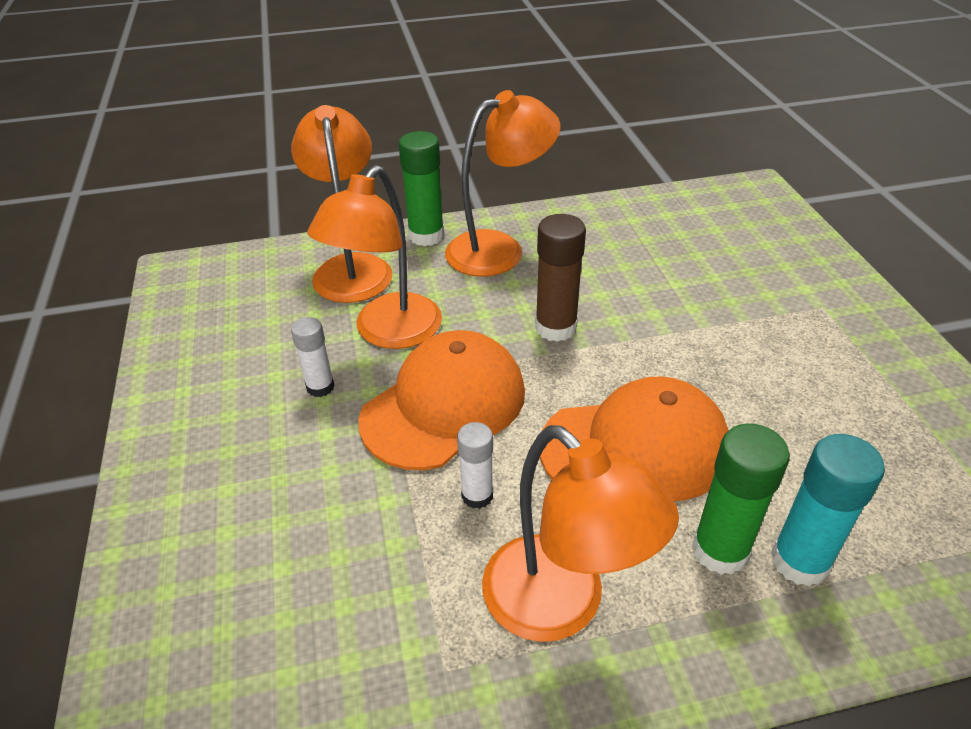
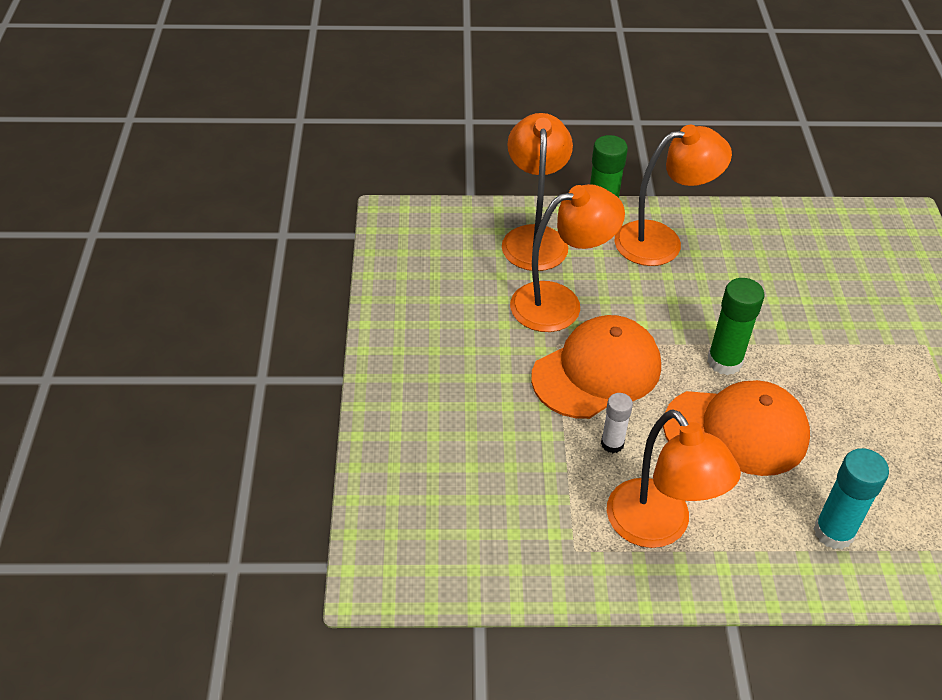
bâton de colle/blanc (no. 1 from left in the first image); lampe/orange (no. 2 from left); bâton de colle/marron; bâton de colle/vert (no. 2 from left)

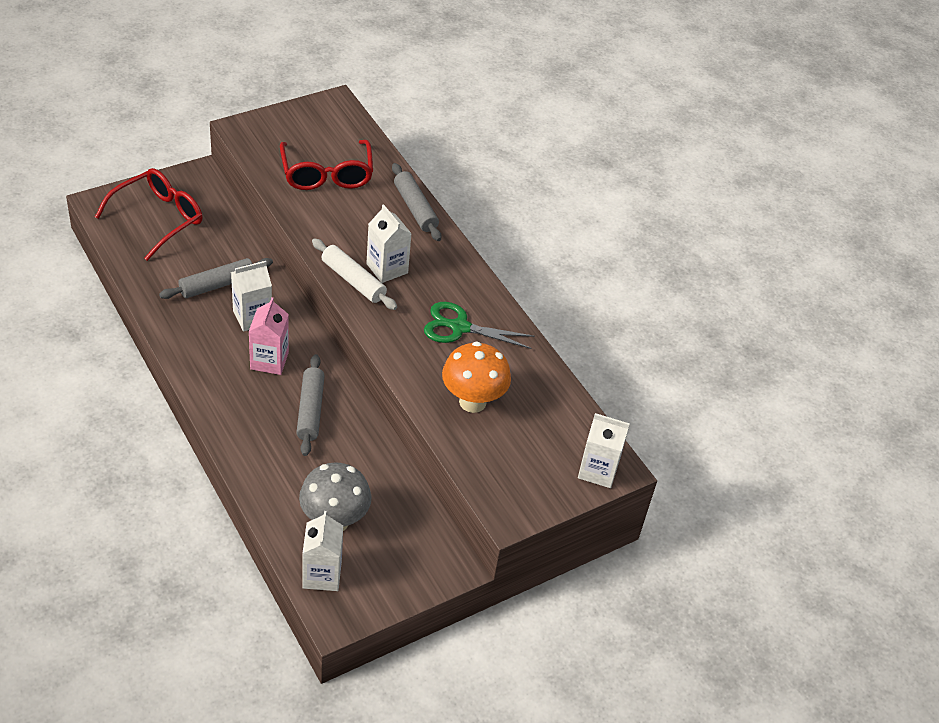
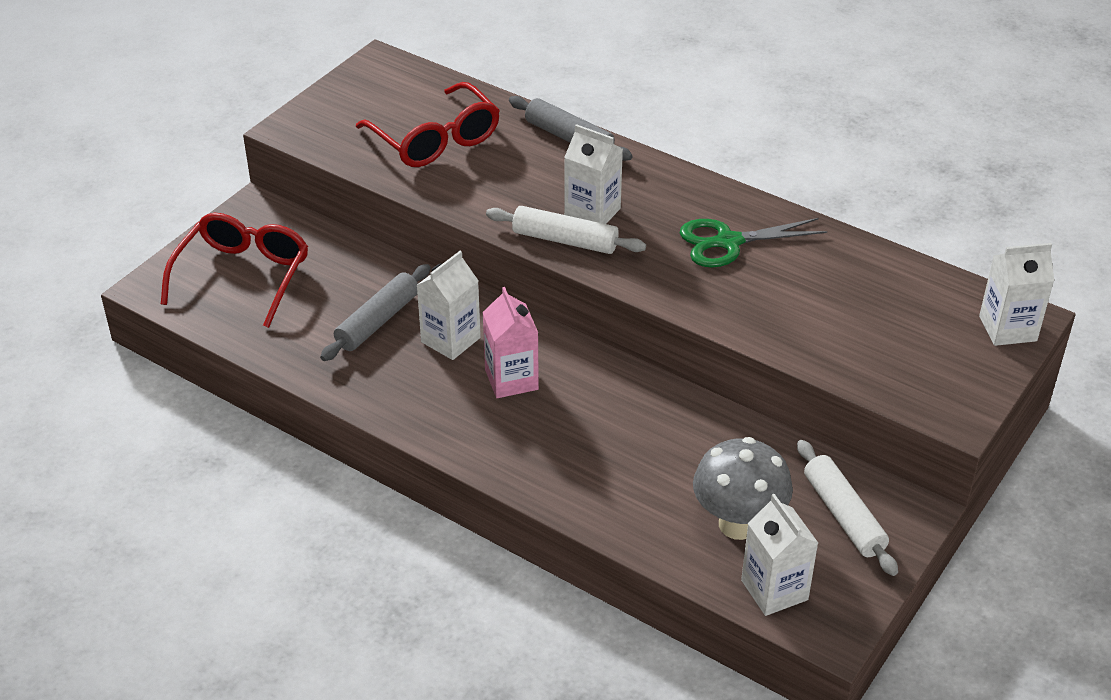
rouleau à pâtisserie/gris (no. 2 from left in the first image); champignon/orange; rouleau à pâtisserie/blanc (no. 2 from left)

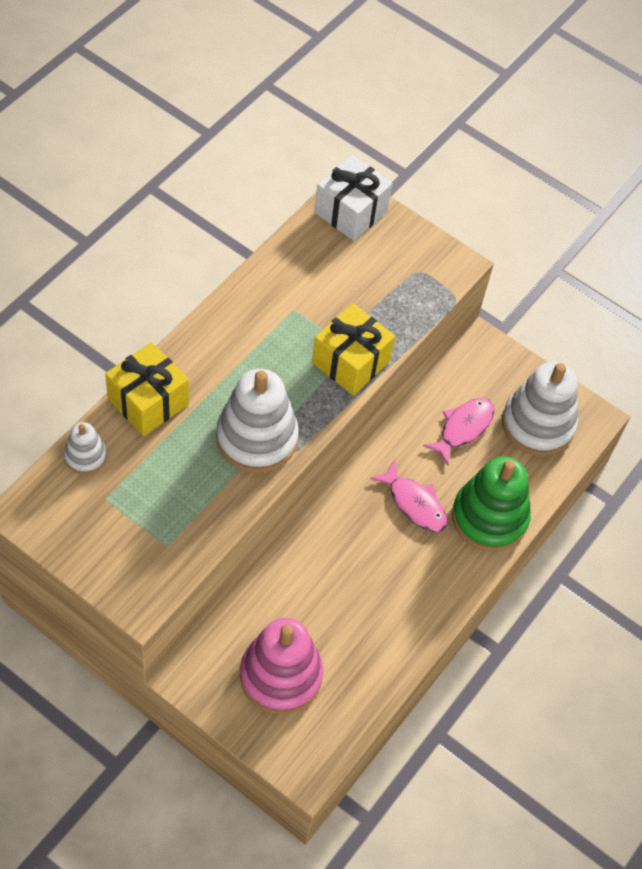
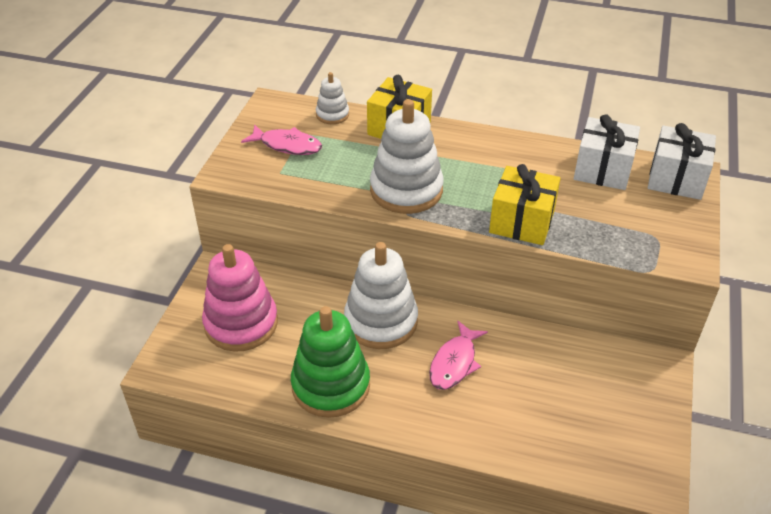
poisson/rose (no. 1 from left); jouet à empiler/vert; jouet à empiler/blanc (no. 2 from left); cadeau/blanc (no. 1 from left)

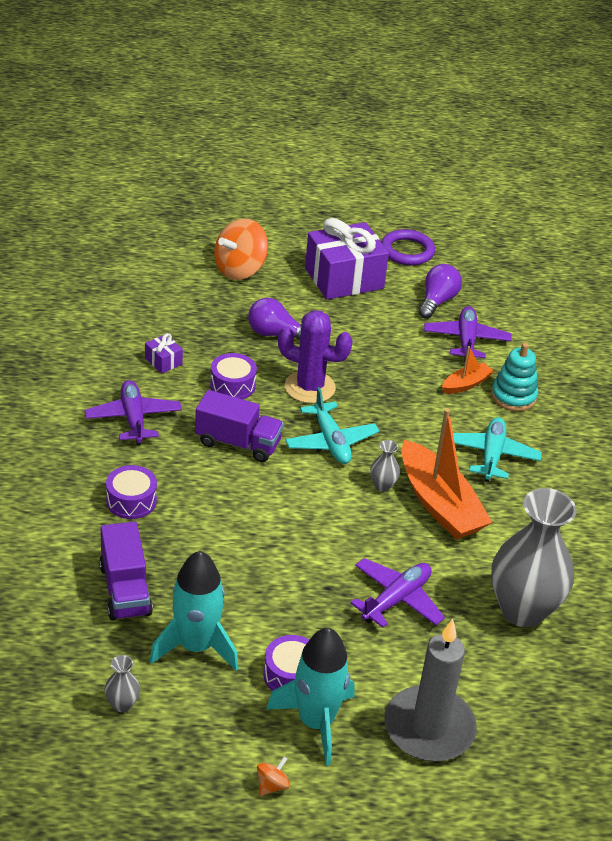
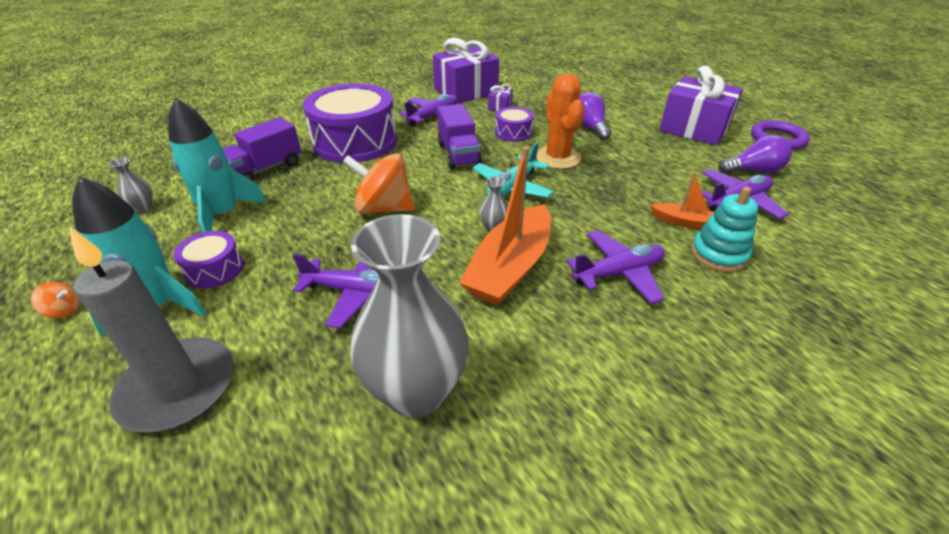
tambour/violet (no. 2 from left); toupie/orange (no. 2 from left); cactus/orange; avion/violet (no. 3 from left); cadeau/violet (no. 1 from left)

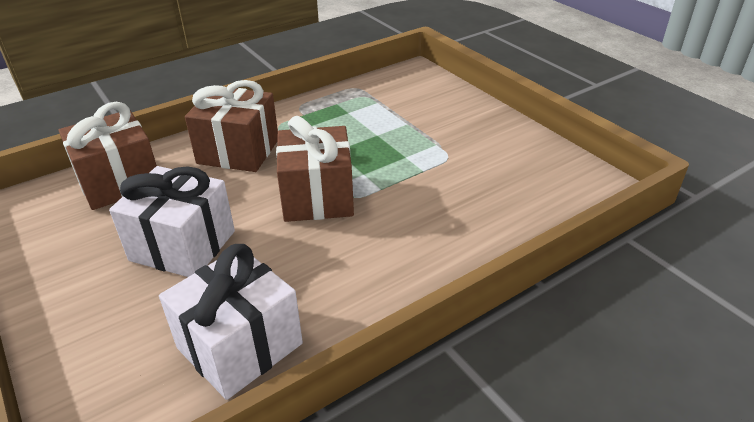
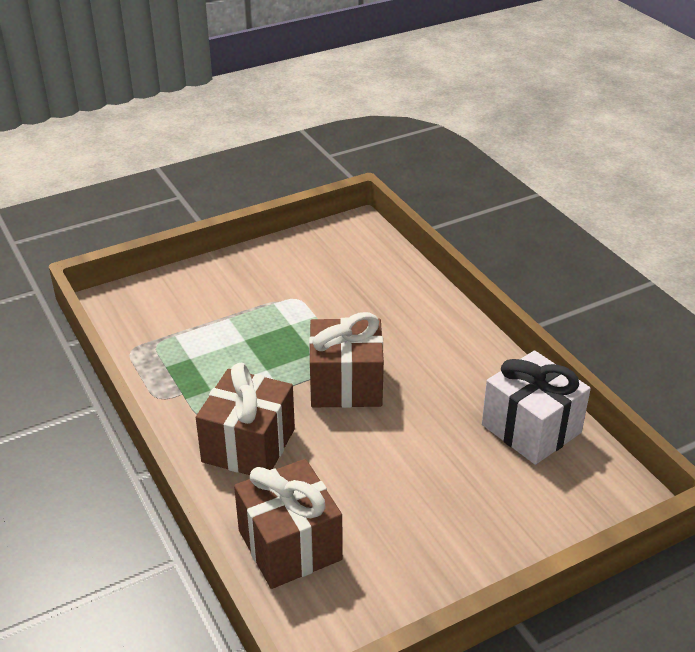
cadeau/blanc (no. 1 from left in the first image)

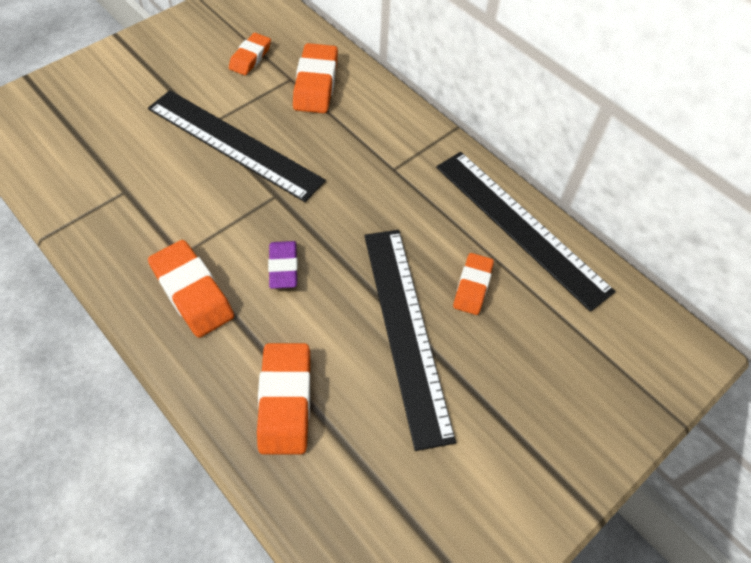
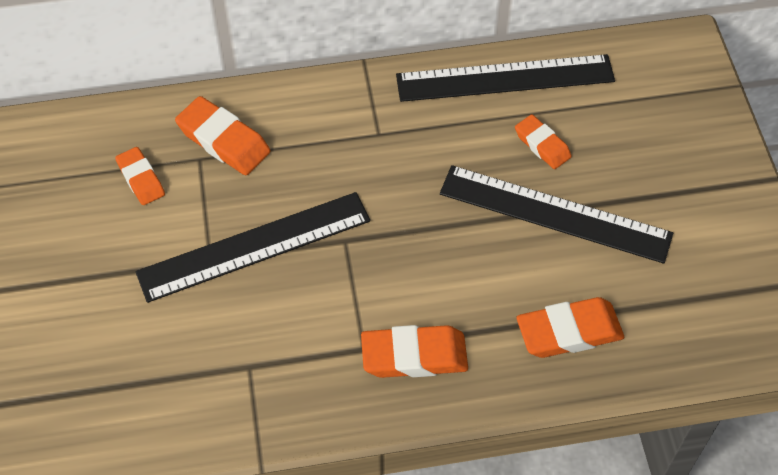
gomme/orange (no. 5 from left); gomme/violet

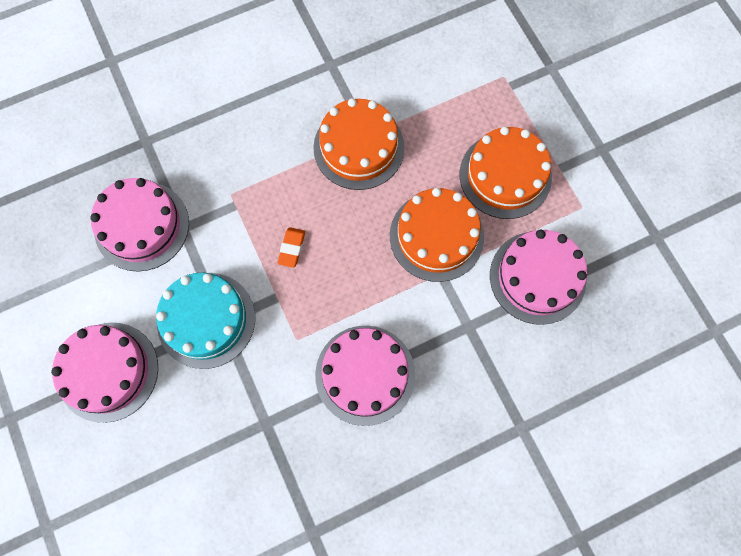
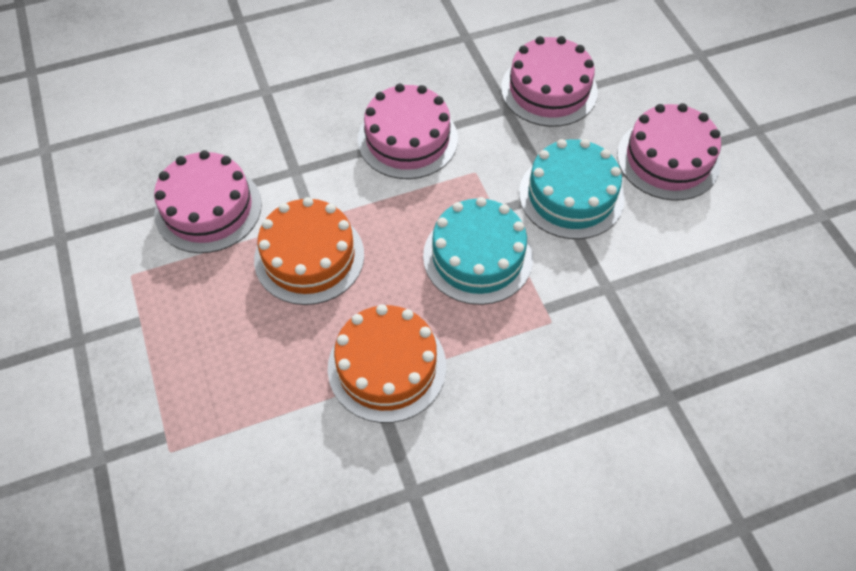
gâteau/rose (no. 3 from left); gâteau/turquoise (no. 1 from left); gâteau/orange (no. 3 from left in the first image)

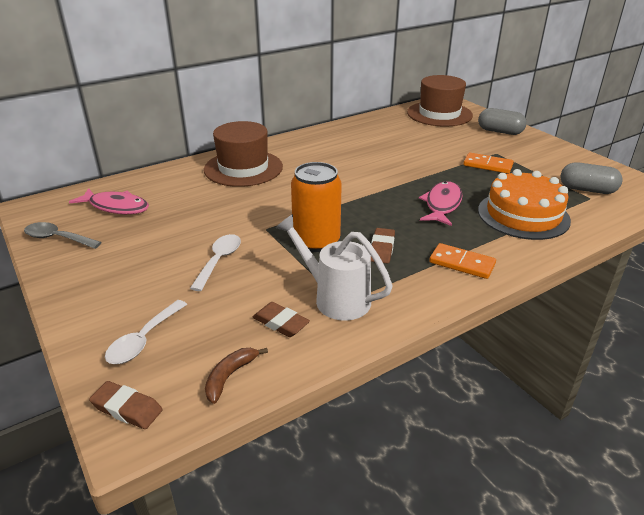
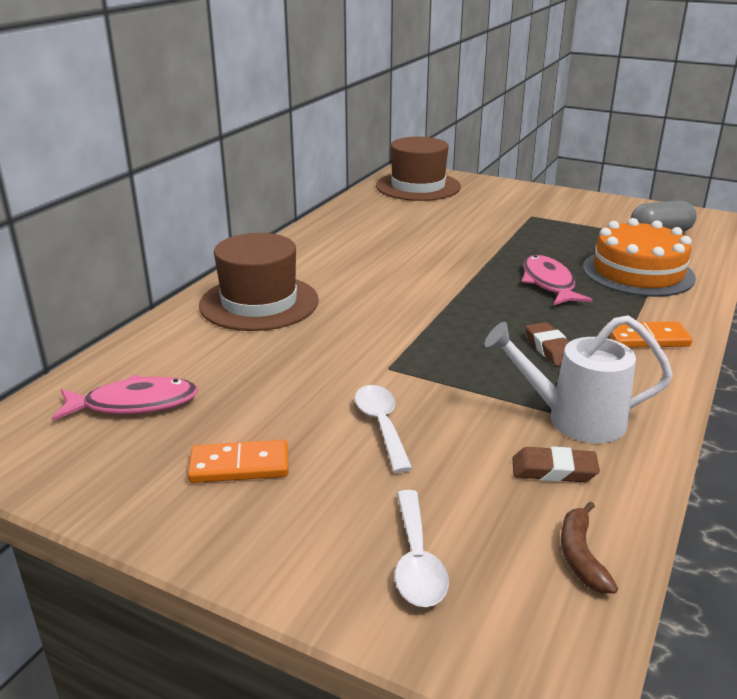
cuillère/gris; gomme/marron (no. 1 from left in the first image); canette/orange; domino/orange (no. 1 from left); gélule/gris (no. 1 from left in the first image)

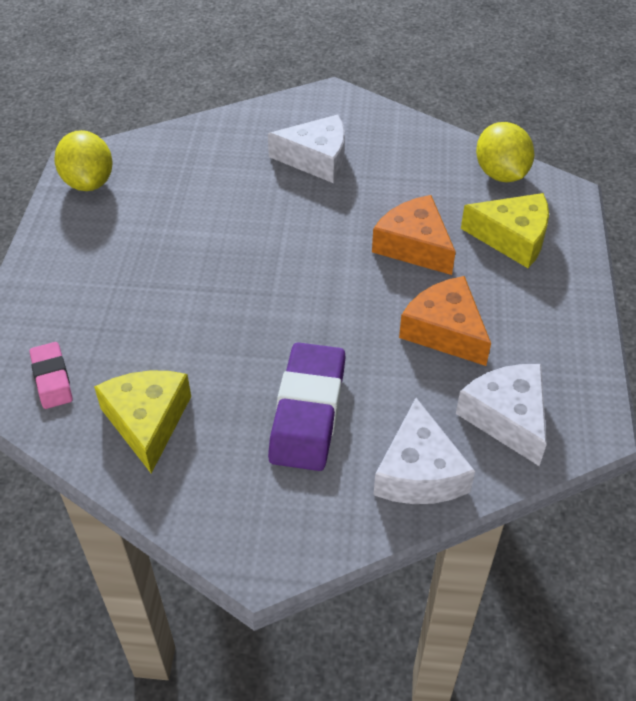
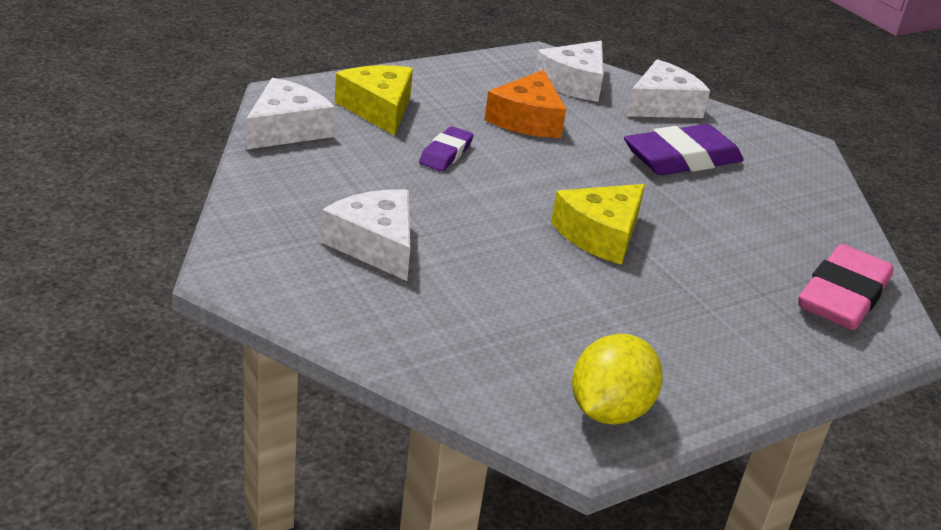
gomme/rose; fromage/jaune (no. 2 from left); gomme/violet (no. 1 from left); fromage/blanc (no. 1 from left)

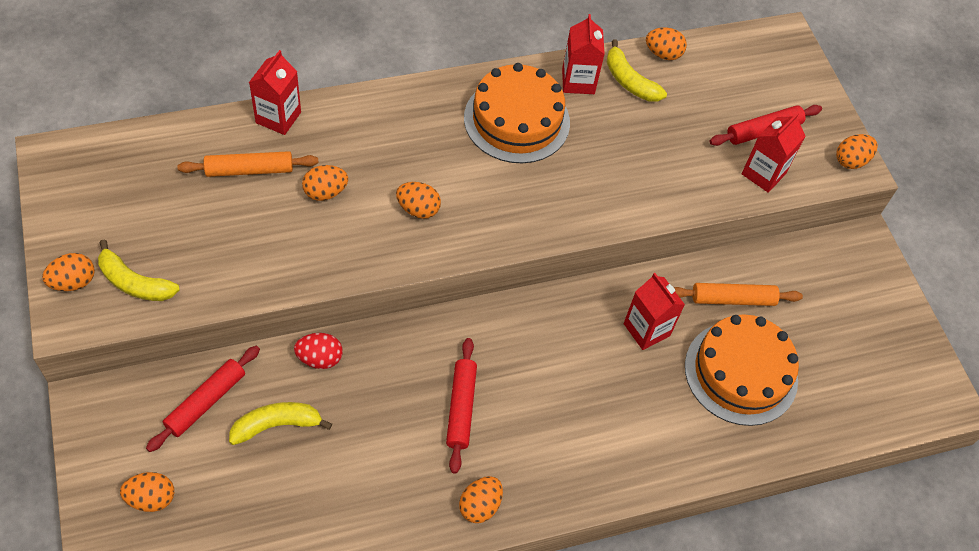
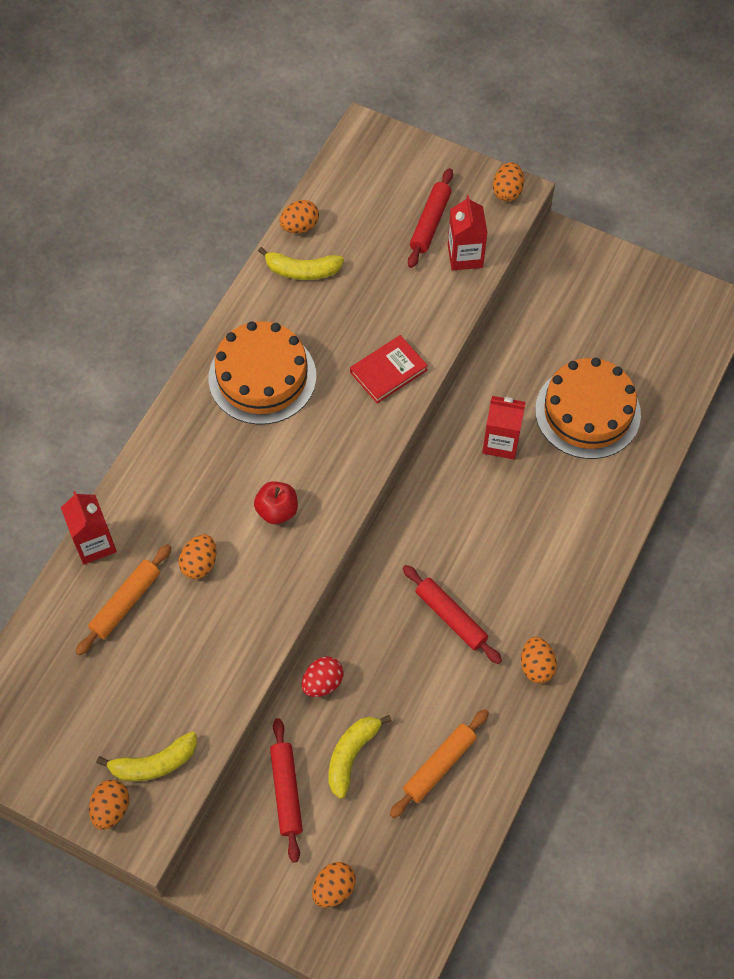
pomme/rouge; brique de lait/rouge (no. 2 from left in the first image); rouleau à pâtisserie/orange (no. 2 from left); livre/rouge

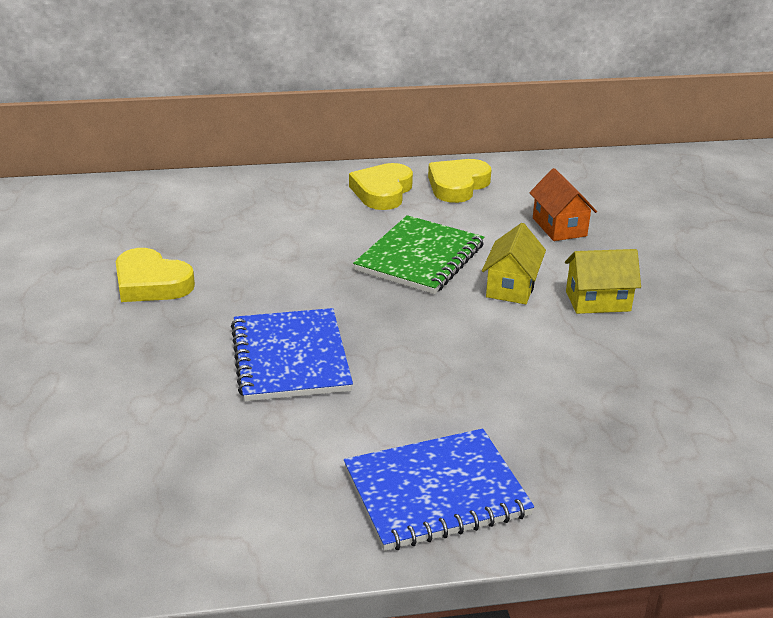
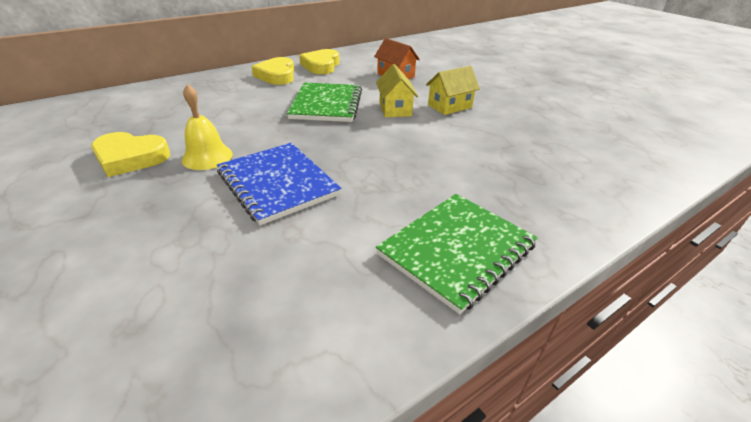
carnet/vert (no. 2 from left); cloche/jaune

